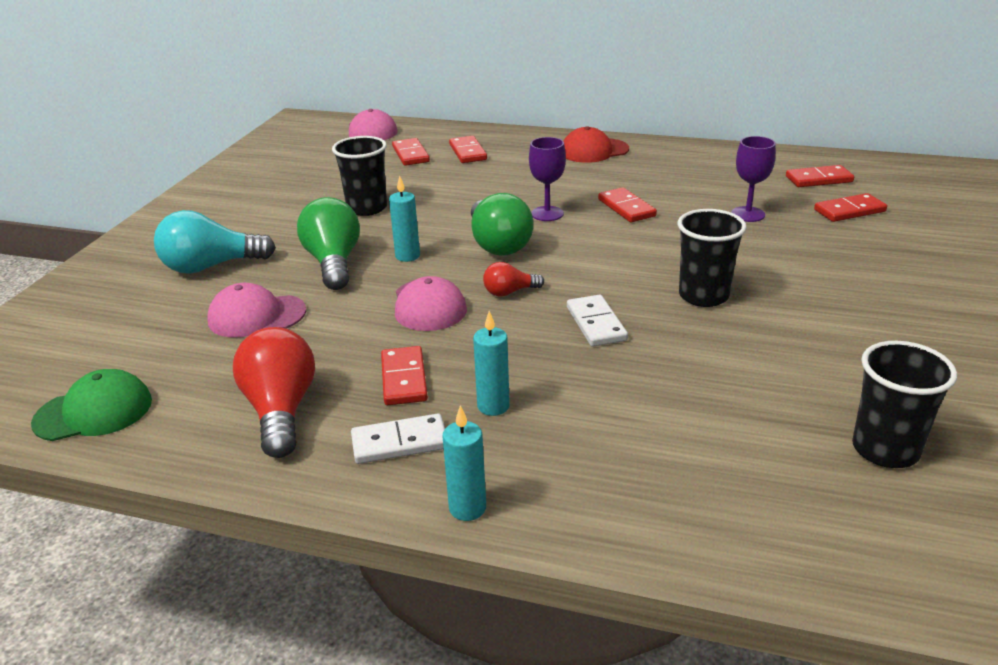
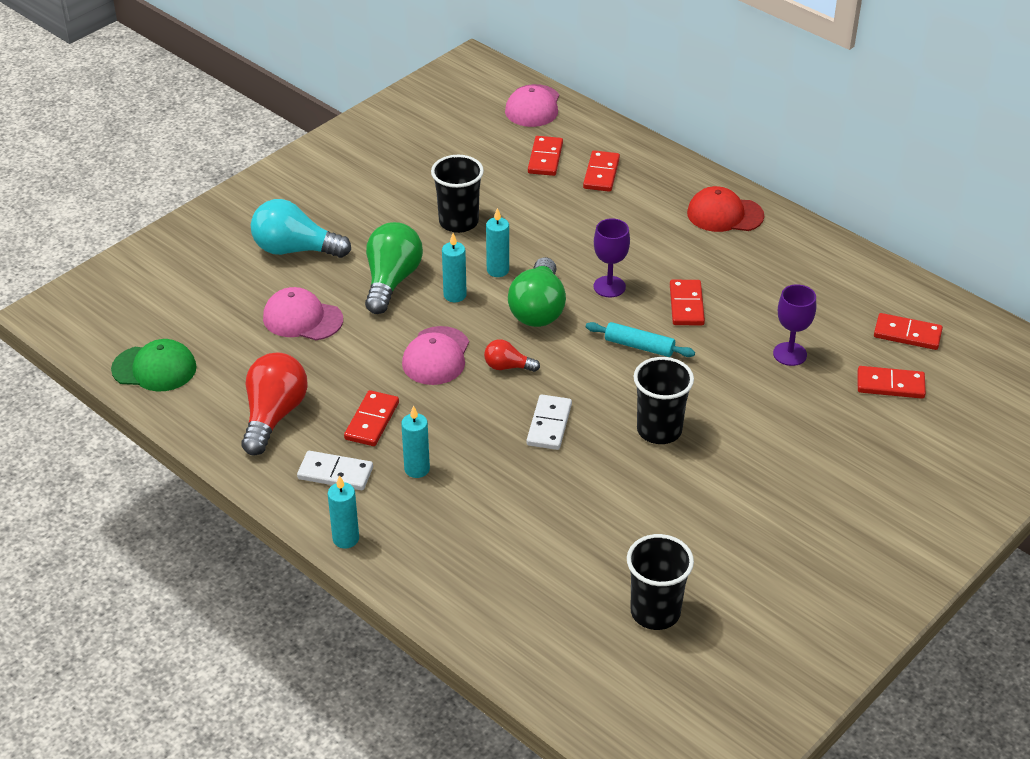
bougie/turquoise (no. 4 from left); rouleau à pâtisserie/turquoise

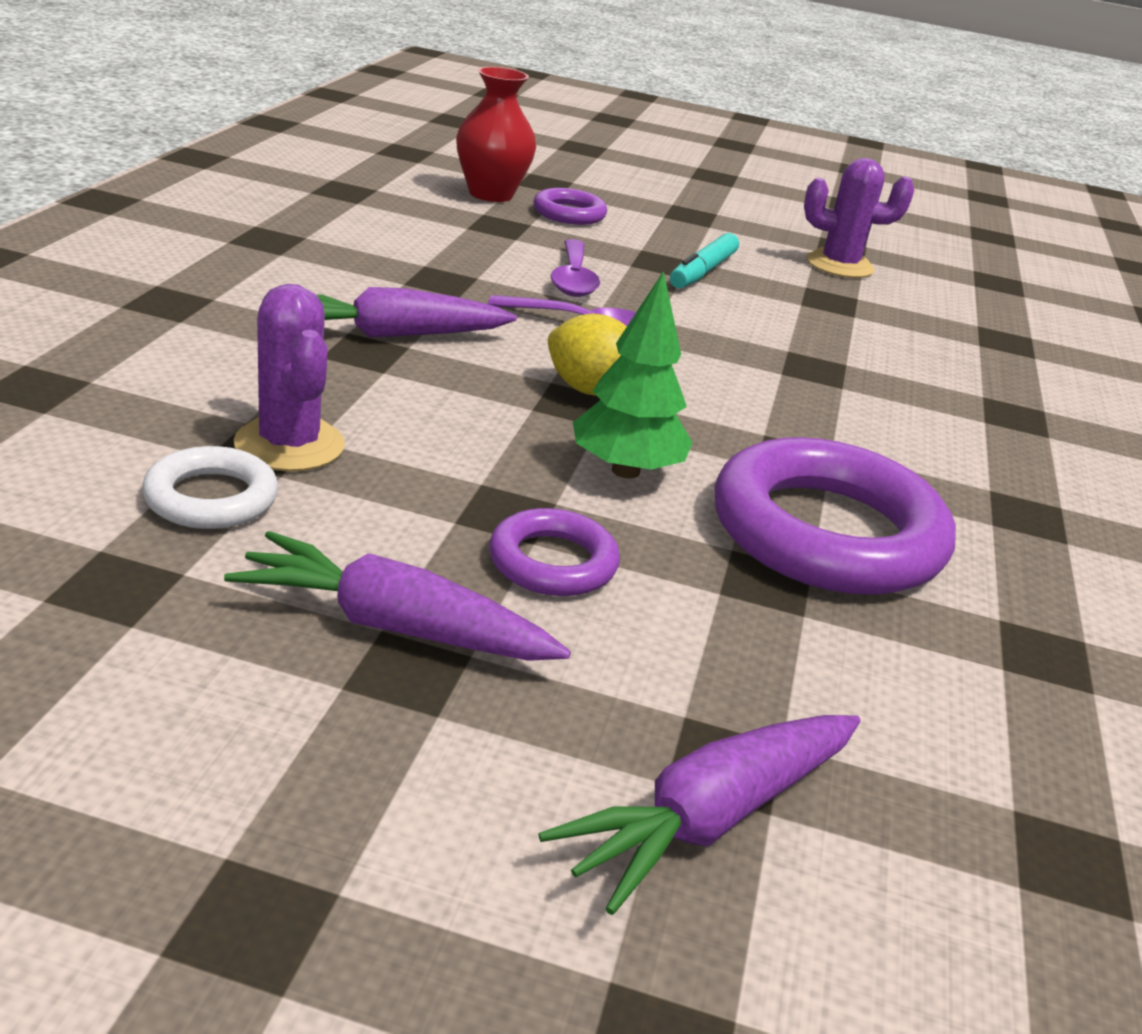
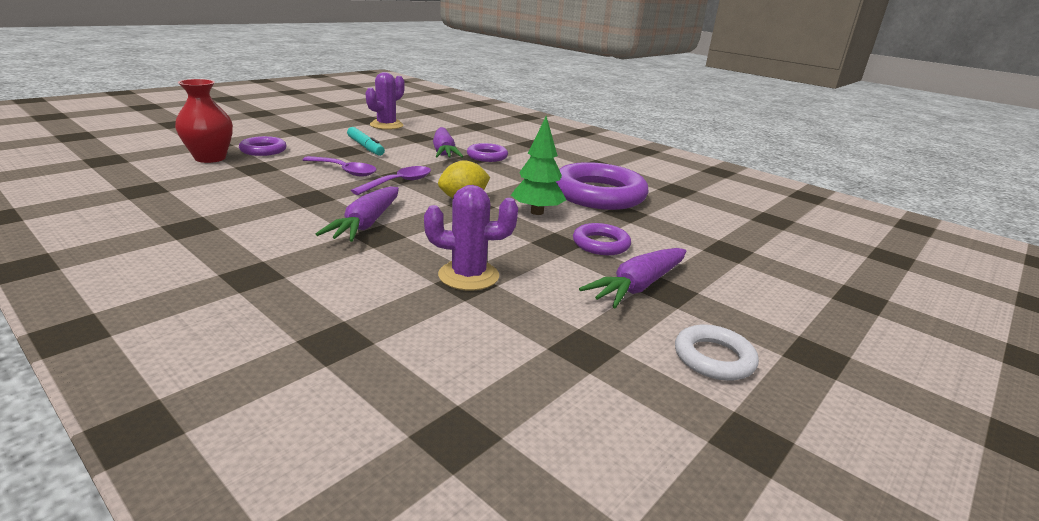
anneau/blanc; carotte/violet (no. 2 from left); anneau/violet (no. 2 from left)

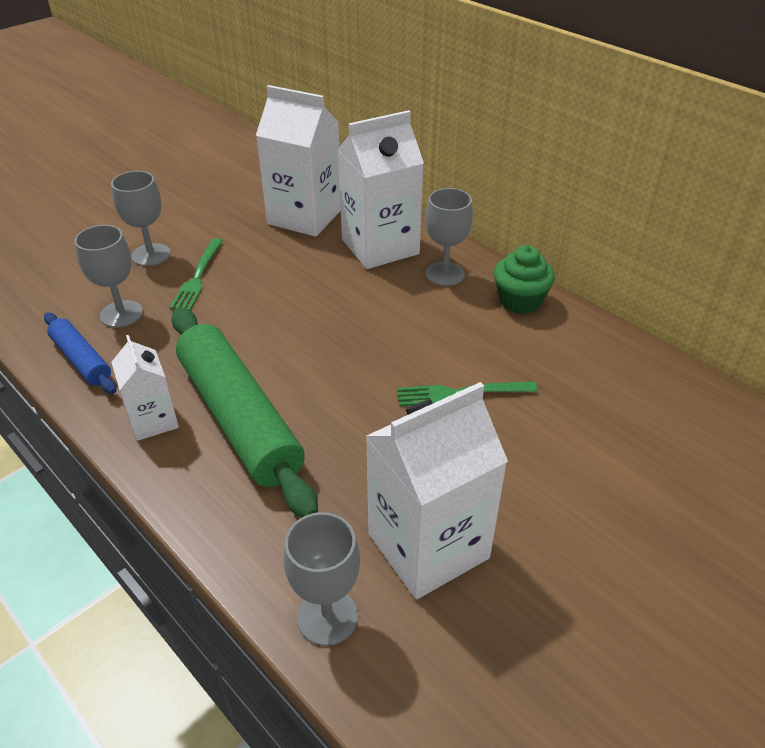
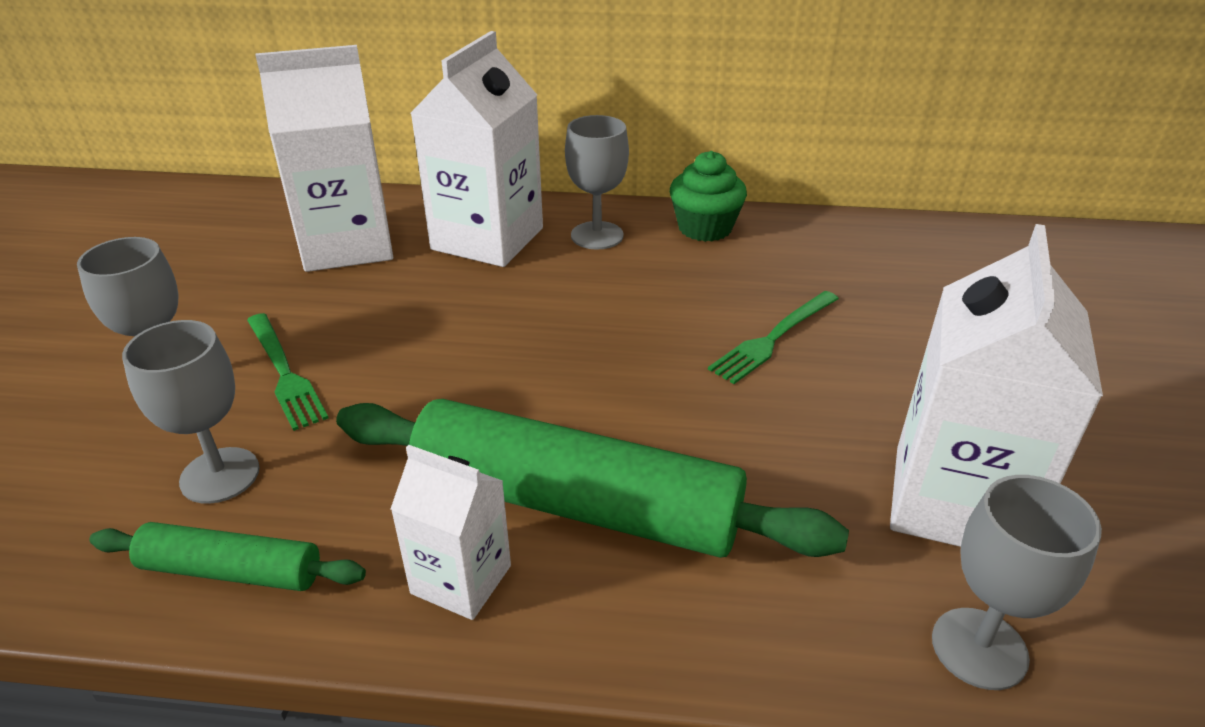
rouleau à pâtisserie/vert (no. 1 from left)

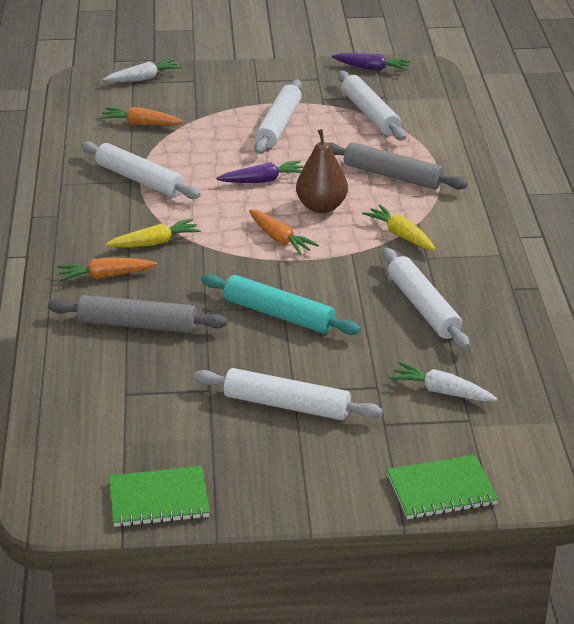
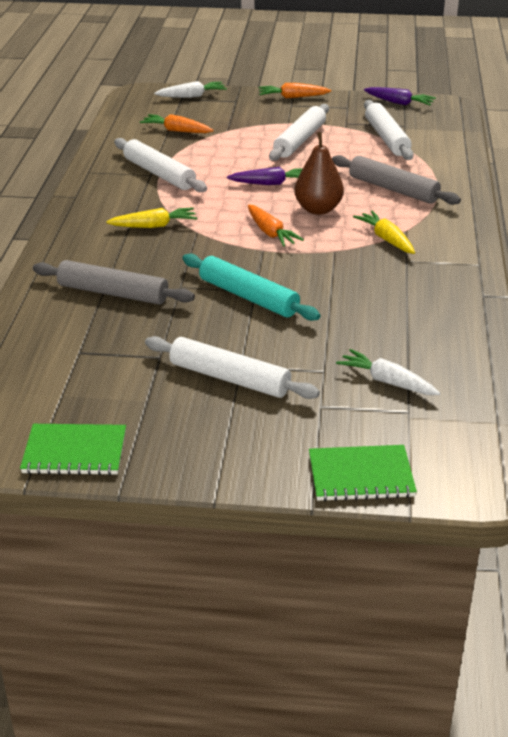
carotte/orange (no. 3 from left); rouleau à pâtisserie/blanc (no. 5 from left in the first image)

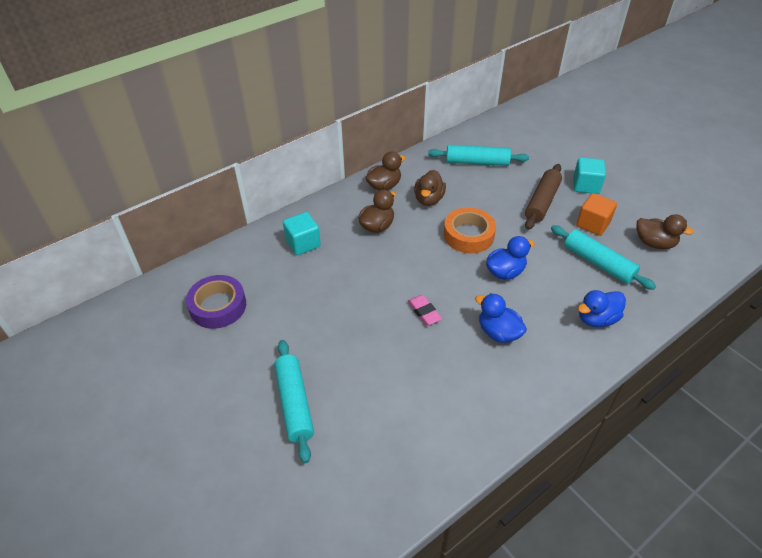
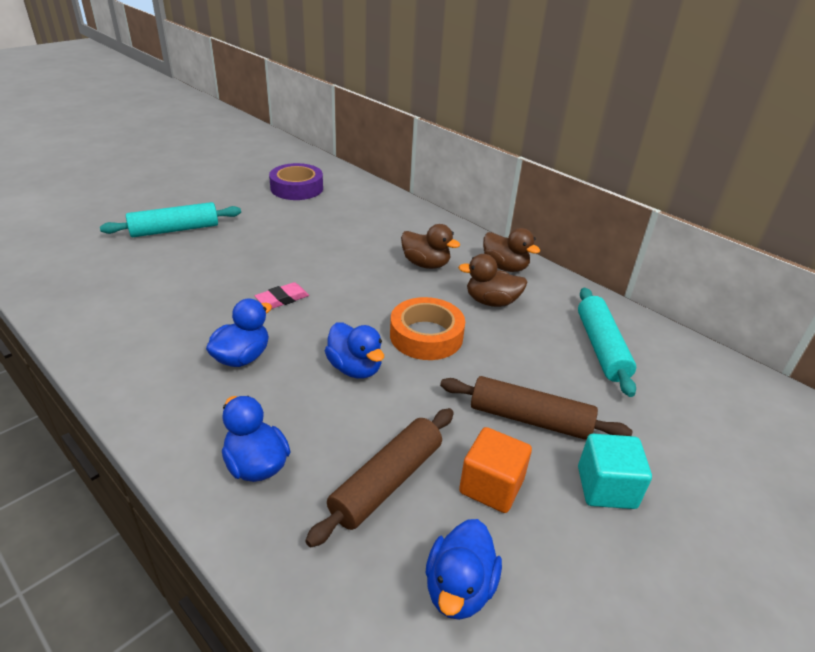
cube/turquoise (no. 1 from left in the first image); rouleau à pâtisserie/marron (no. 1 from left); canard/bleu (no. 4 from left)

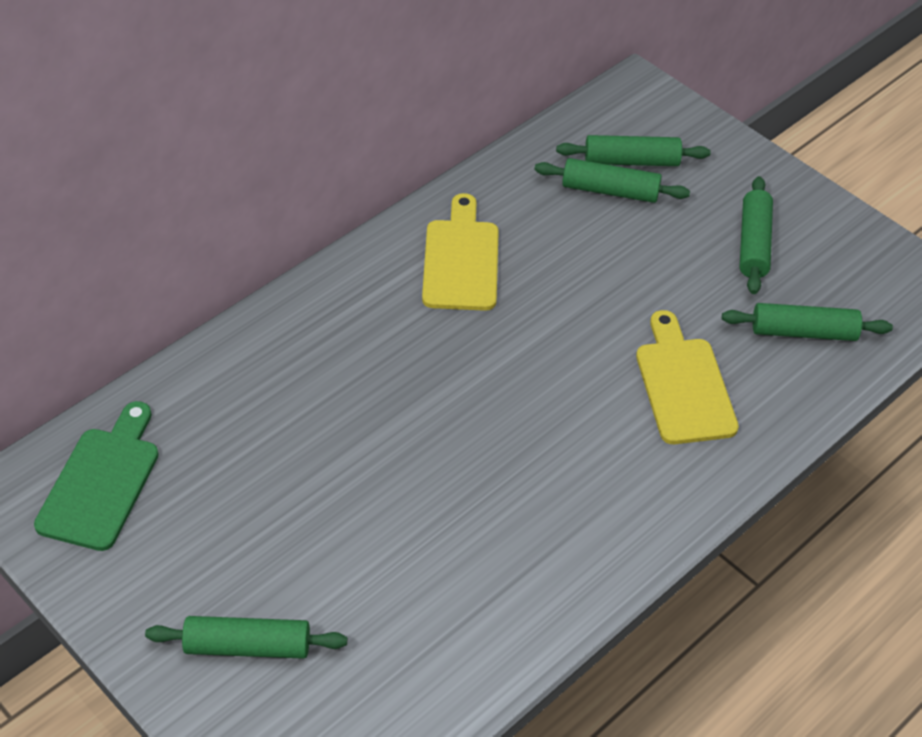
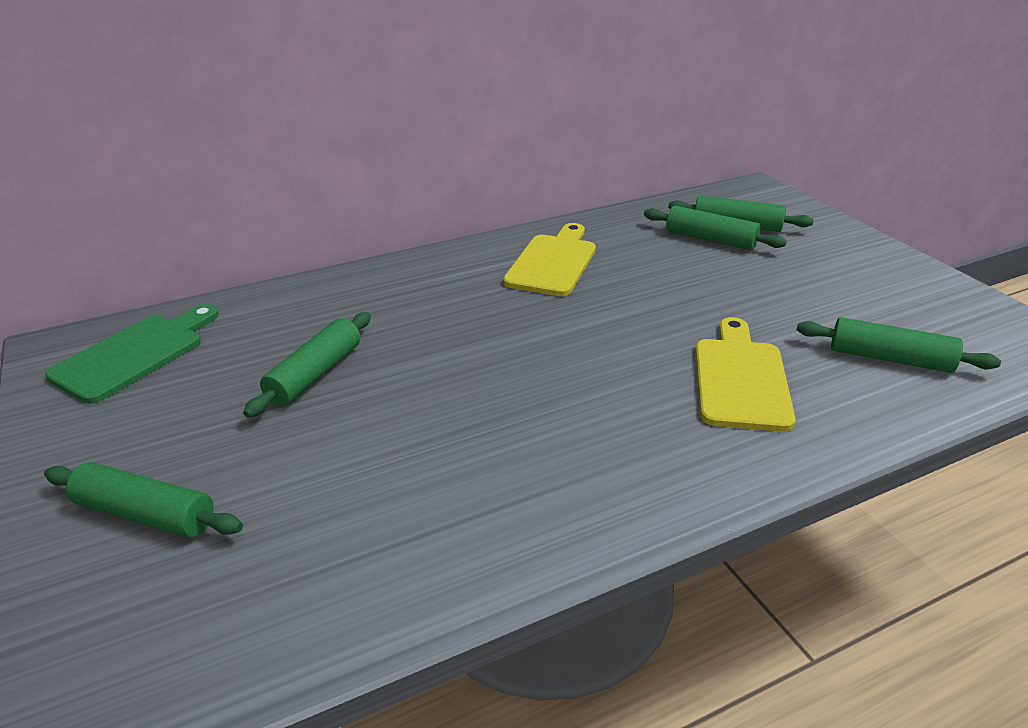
rouleau à pâtisserie/vert (no. 2 from left)

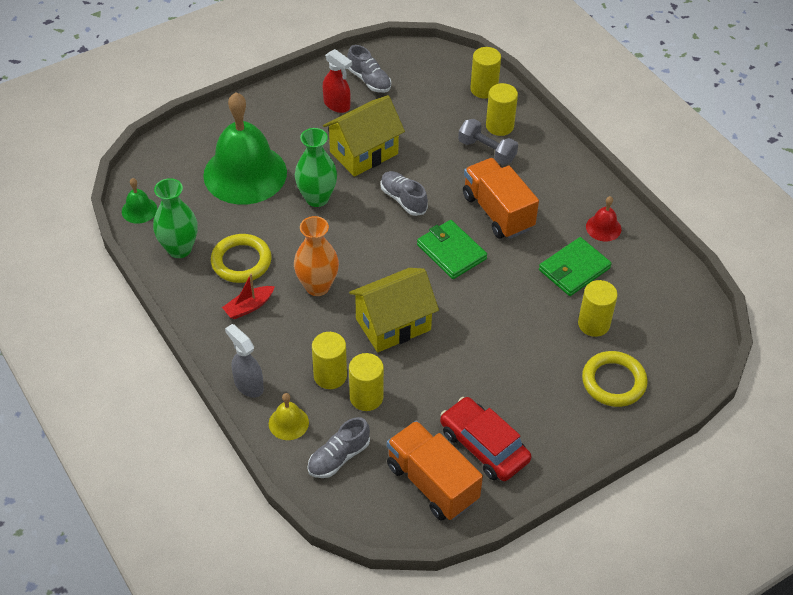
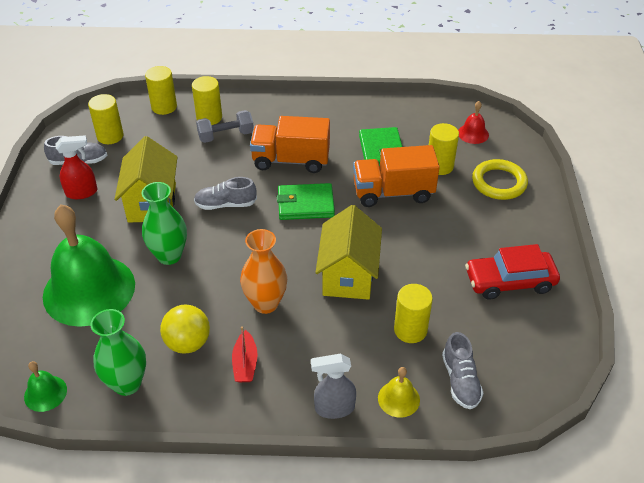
balle/jaune; cylindre/jaune (no. 1 from left); camion/orange (no. 2 from left); cloche/rouge

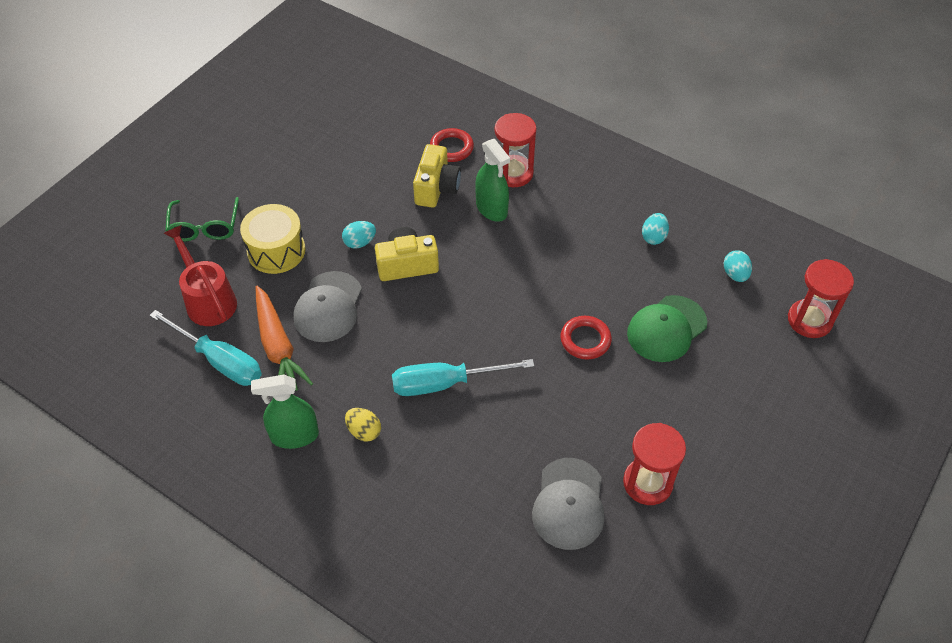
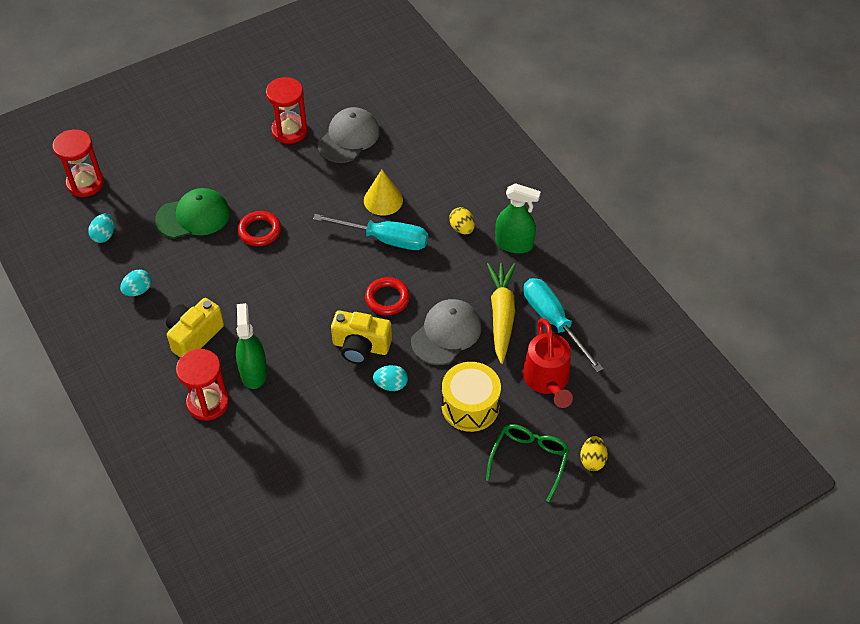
carotte/jaune; appareil photo/jaune (no. 1 from left); anneau/rouge (no. 2 from left); cône/jaune; œuf/jaune (no. 2 from left)

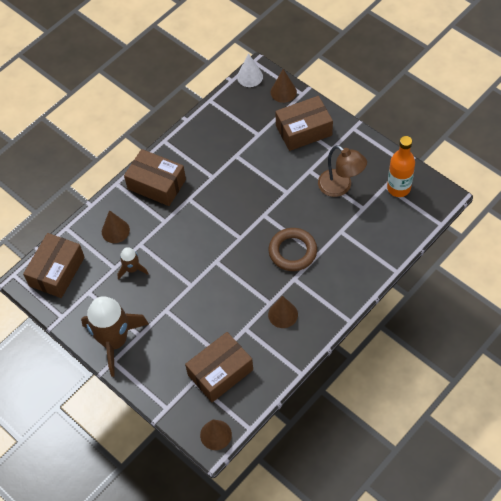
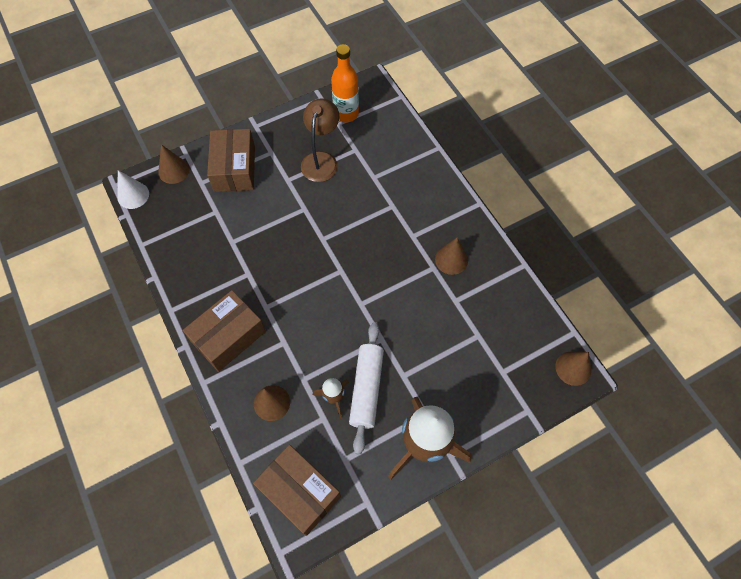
boîte/marron (no. 3 from left in the first image); anneau/marron; lampe/marron; rouleau à pâtisserie/blanc

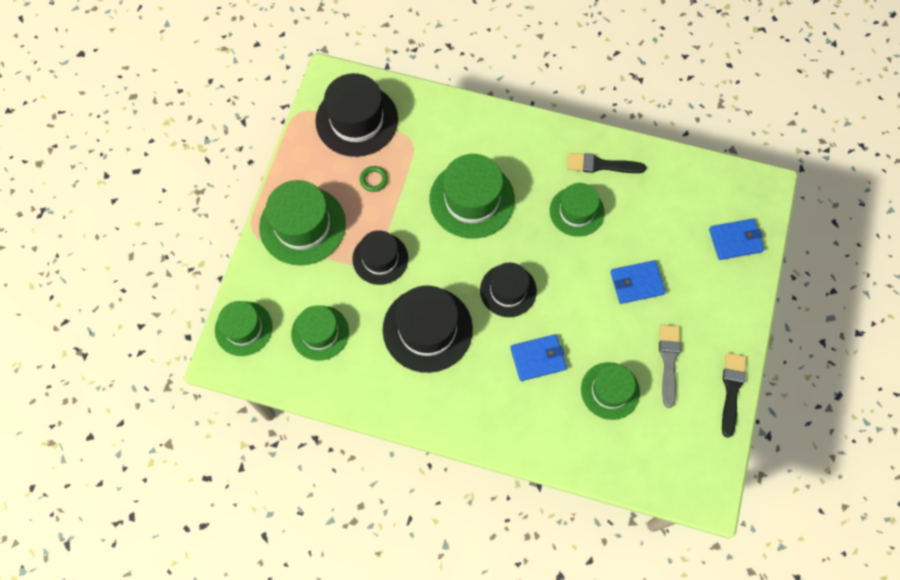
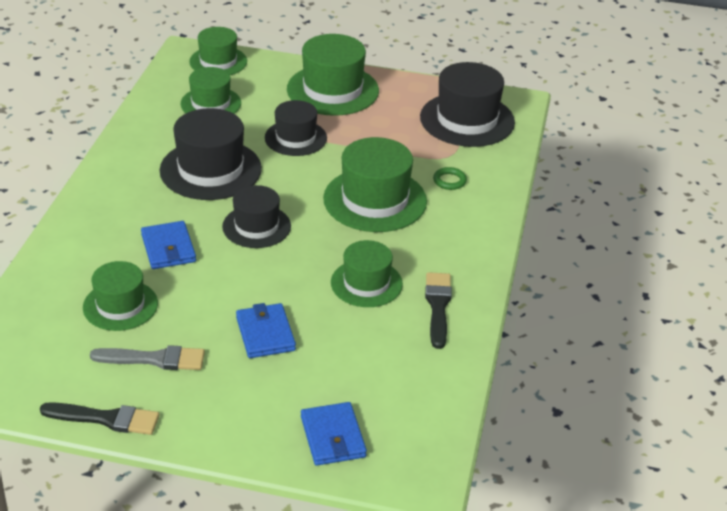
anneau/vert

